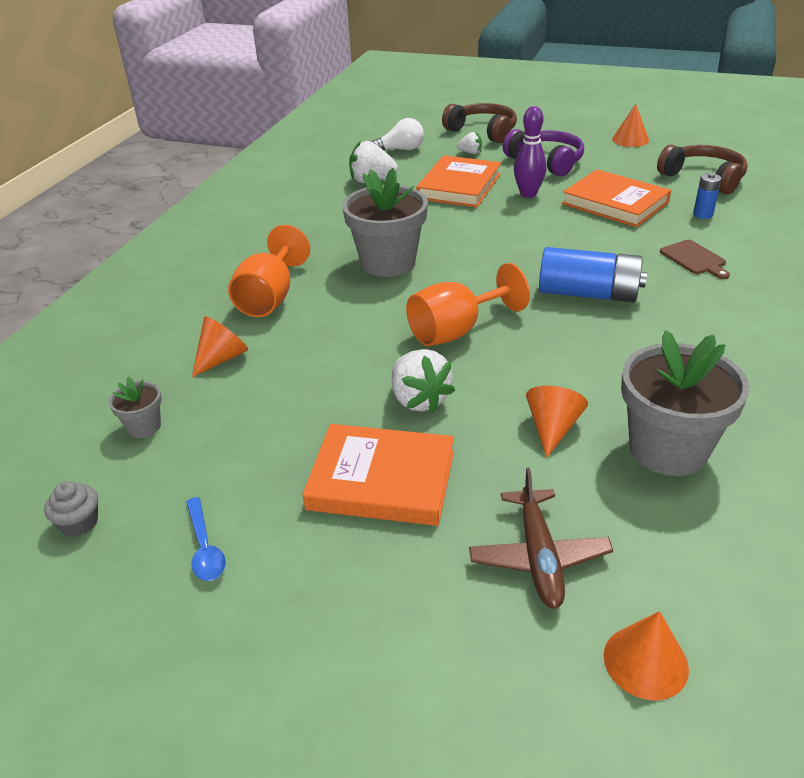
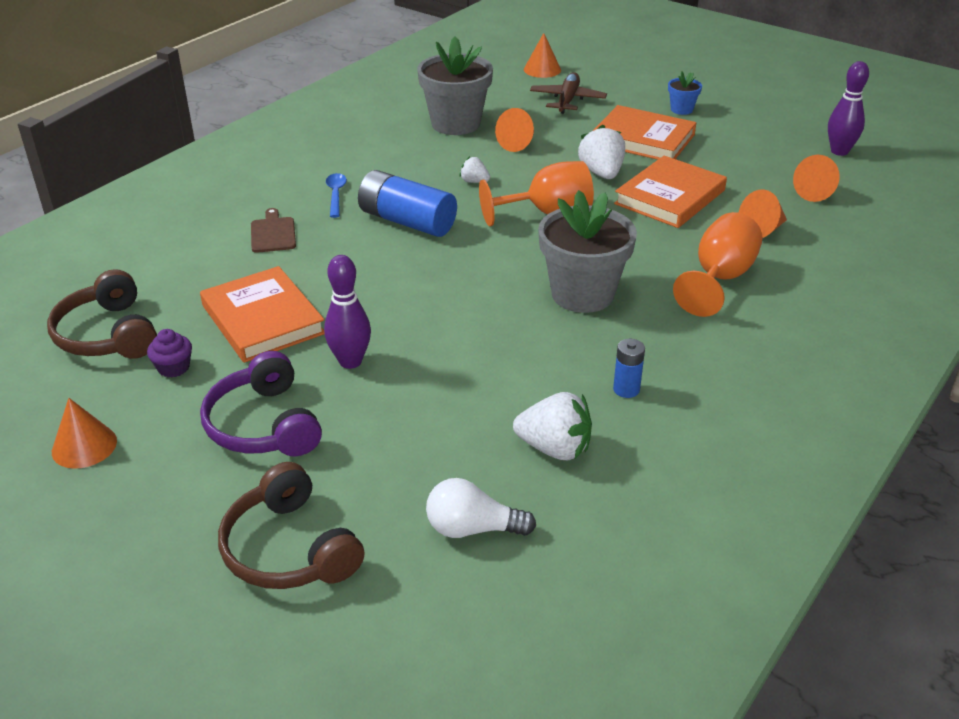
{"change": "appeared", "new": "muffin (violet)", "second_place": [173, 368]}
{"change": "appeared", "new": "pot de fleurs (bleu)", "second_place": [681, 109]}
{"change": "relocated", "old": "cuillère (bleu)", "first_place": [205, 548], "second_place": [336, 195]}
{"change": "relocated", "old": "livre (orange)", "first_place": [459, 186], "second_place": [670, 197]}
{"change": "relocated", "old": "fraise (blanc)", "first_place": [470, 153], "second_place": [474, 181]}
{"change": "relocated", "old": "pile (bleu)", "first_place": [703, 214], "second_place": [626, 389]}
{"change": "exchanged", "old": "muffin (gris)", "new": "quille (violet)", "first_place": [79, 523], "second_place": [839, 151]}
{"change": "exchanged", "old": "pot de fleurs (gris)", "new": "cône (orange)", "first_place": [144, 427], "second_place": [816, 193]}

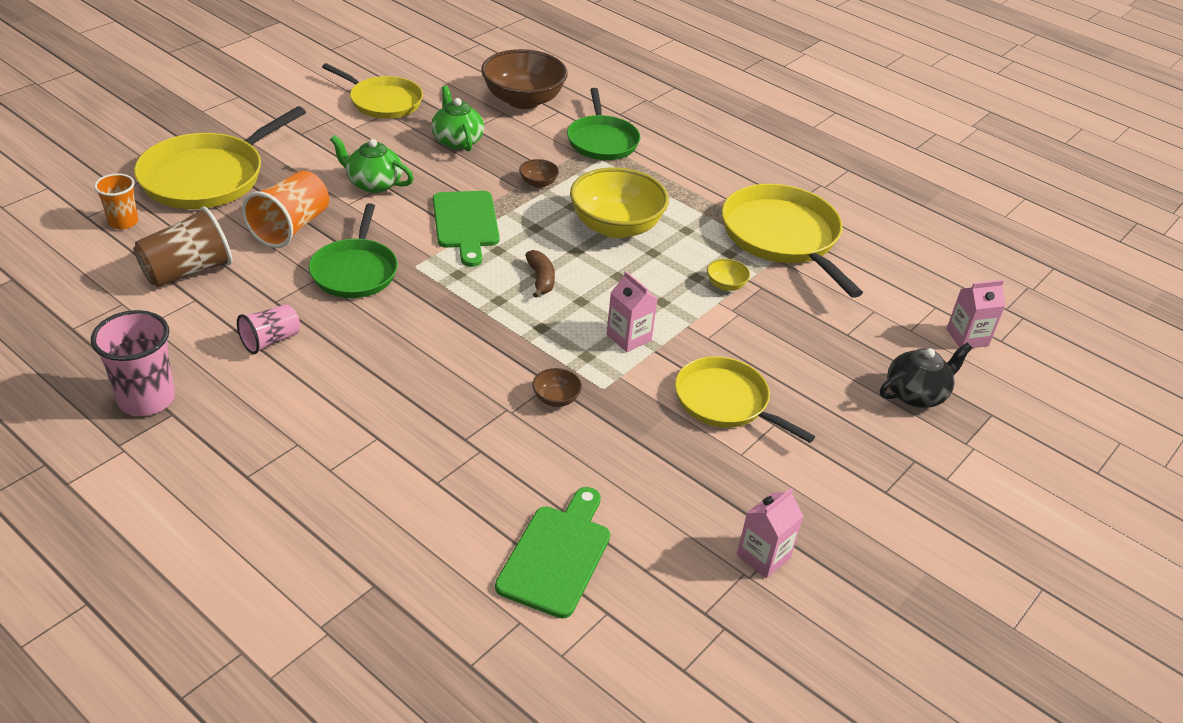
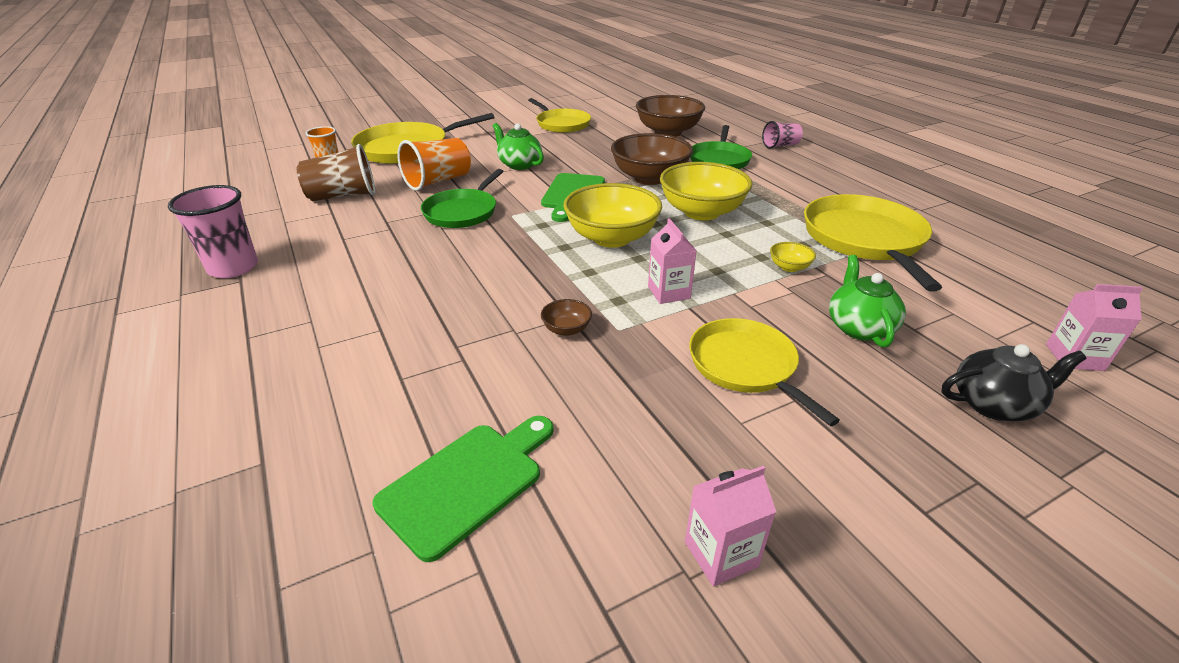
{"change": "relocated", "old": "gobelet (rose)", "first_place": [271, 340], "second_place": [780, 145]}
{"change": "relocated", "old": "théière (vert)", "first_place": [457, 140], "second_place": [859, 327]}
{"change": "exchanged", "old": "banane (marron)", "new": "bol (jaune)", "first_place": [541, 279], "second_place": [611, 238]}
{"change": "size", "old": "bol (marron)", "first_place": [538, 183], "second_place": [649, 178], "factor": 2.36}

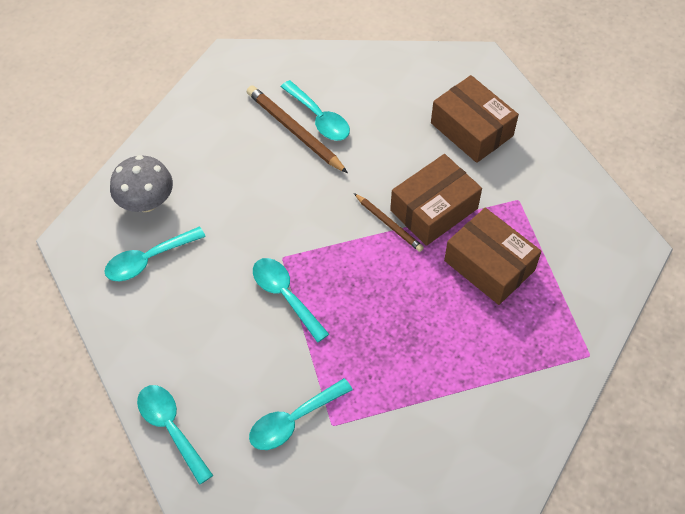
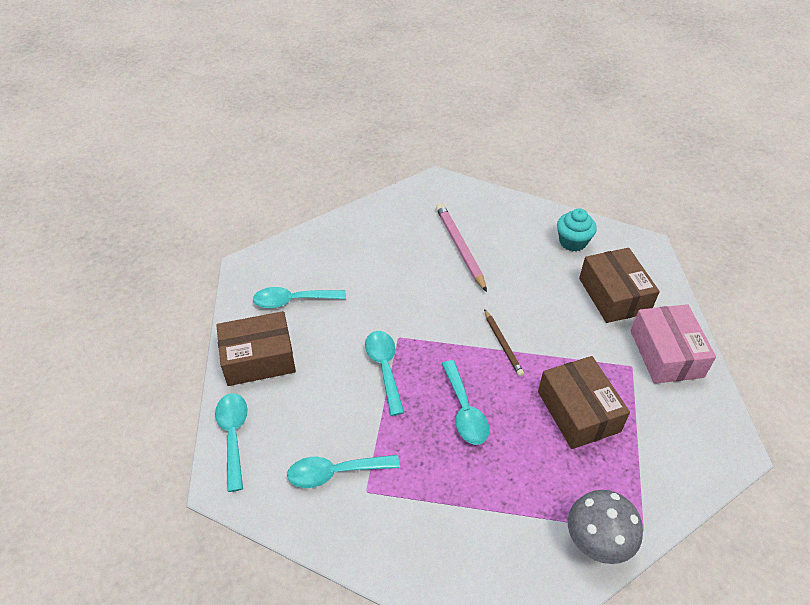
{"change": "appeared", "new": "muffin (turquoise)", "second_place": [572, 242]}
{"change": "appeared", "new": "boîte (rose)", "second_place": [666, 354]}
{"change": "relocated", "old": "champignon (gris)", "first_place": [146, 202], "second_place": [597, 541]}
{"change": "relocated", "old": "cuillère (turquoise)", "first_place": [319, 118], "second_place": [464, 411]}
{"change": "relocated", "old": "boîte (marron)", "first_place": [434, 209], "second_place": [259, 358]}
{"change": "colour", "old": "crayon (marron)", "new": "crayon (rose)", "first_place": [294, 131], "second_place": [460, 247]}

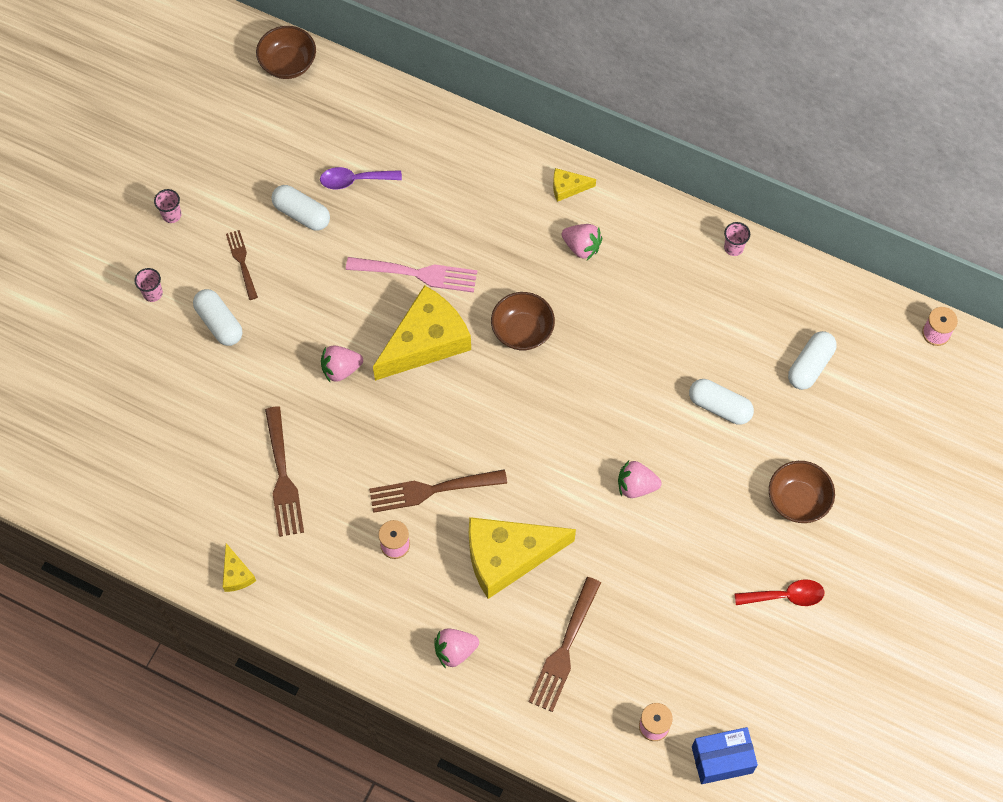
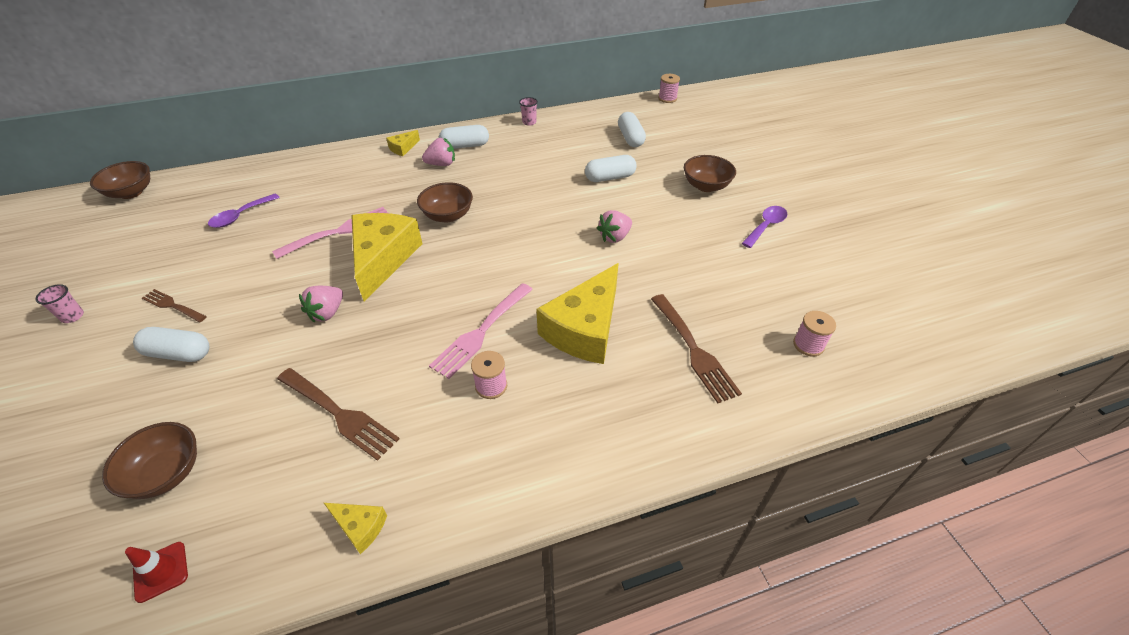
{"change": "missing", "old": "gobelet (rose)", "first_place": [152, 293]}
{"change": "missing", "old": "fraise (rose)", "first_place": [455, 651]}
{"change": "missing", "old": "boîte (bleu)", "first_place": [722, 759]}
{"change": "appeared", "new": "bol (marron)", "second_place": [166, 473]}
{"change": "appeared", "new": "cône de chantier (rouge)", "second_place": [161, 571]}
{"change": "relocated", "old": "gélule (blanc)", "first_place": [302, 214], "second_place": [465, 146]}
{"change": "colour", "old": "fourchette (marron)", "new": "fourchette (rose)", "first_place": [431, 490], "second_place": [481, 332]}
{"change": "colour", "old": "cuillère (rouge)", "new": "cuillère (violet)", "first_place": [785, 596], "second_place": [766, 226]}

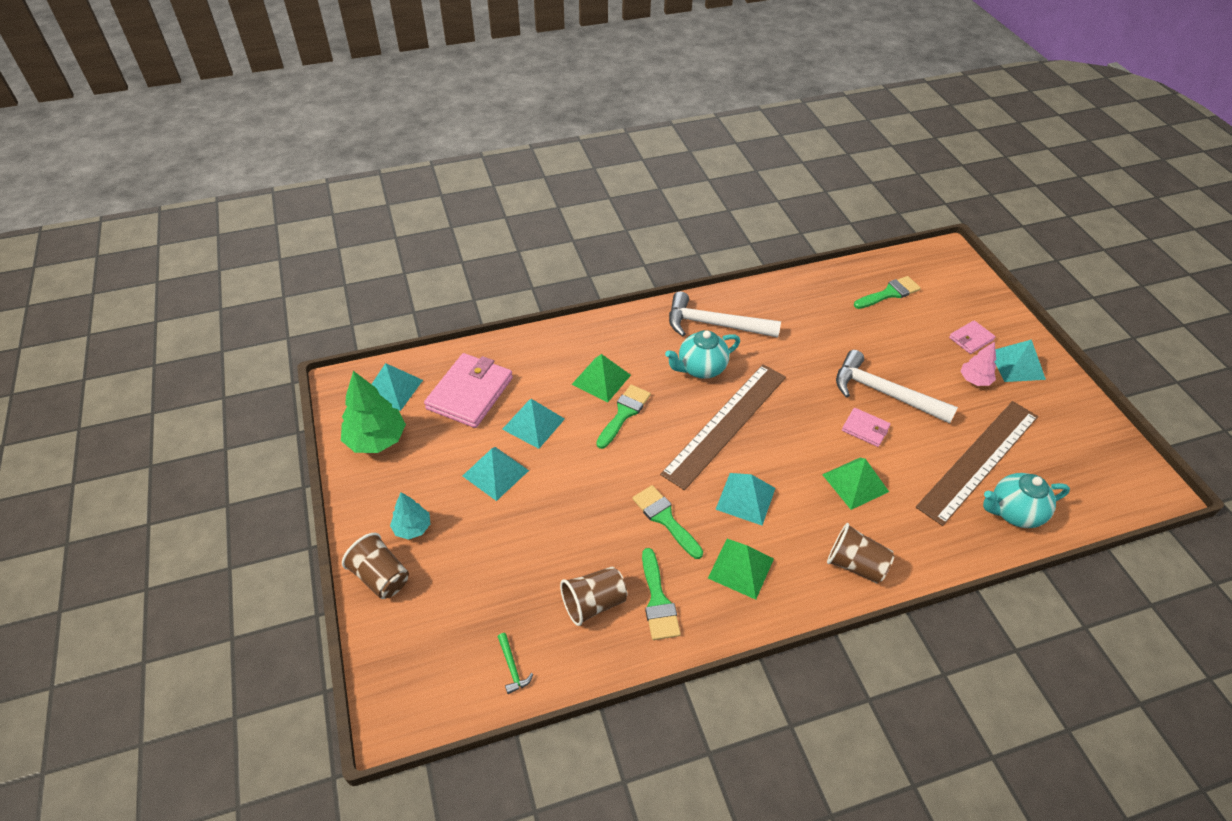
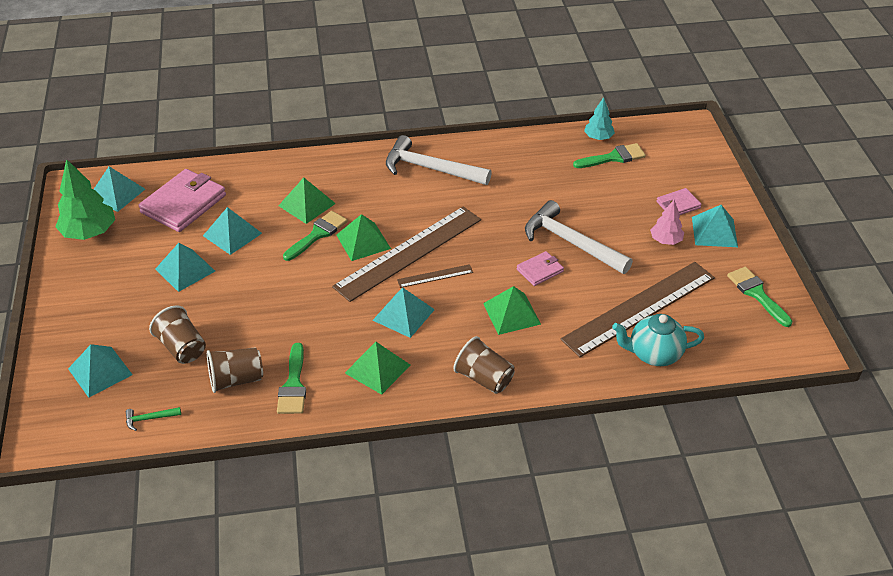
{"change": "missing", "old": "théière (turquoise)", "first_place": [701, 368]}
{"change": "appeared", "new": "pyramide (turquoise)", "second_place": [100, 371]}
{"change": "appeared", "new": "pyramide (vert)", "second_place": [363, 241]}
{"change": "appeared", "new": "règle (marron)", "second_place": [435, 276]}
{"change": "relocated", "old": "gobelet (marron)", "first_place": [381, 577], "second_place": [182, 348]}
{"change": "relocated", "old": "arbre (turquoise)", "first_place": [412, 528], "second_place": [598, 137]}
{"change": "relocated", "old": "pinceau (vert)", "first_place": [665, 519], "second_place": [757, 294]}
{"change": "spun", "old": "marteau (vert)", "first_place": [512, 667], "second_place": [149, 419], "degrees": 90}
{"change": "spun", "old": "portefeuille (rose)", "first_place": [865, 429], "second_place": [540, 270], "degrees": -75}

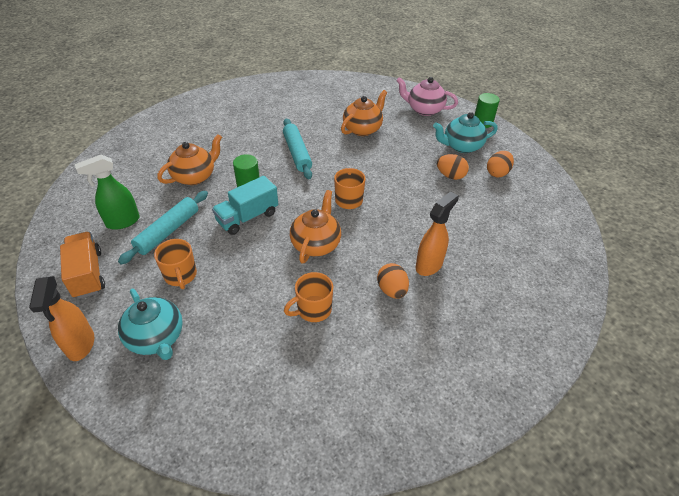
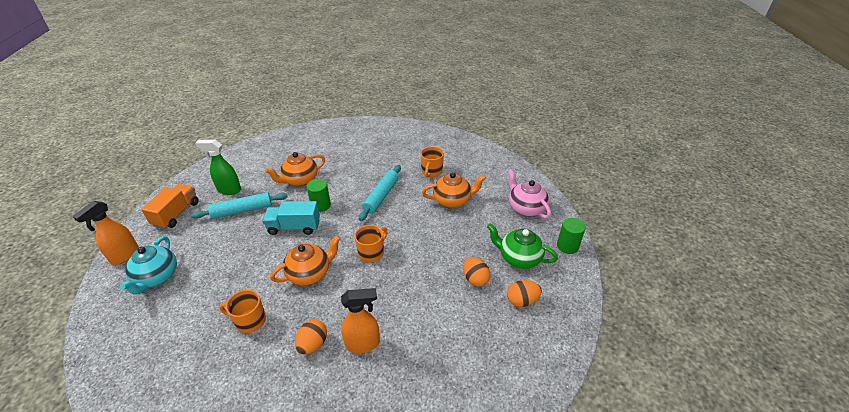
{"change": "relocated", "old": "tasse (orange)", "first_place": [180, 276], "second_place": [431, 171]}
{"change": "colour", "old": "théière (turquoise)", "new": "théière (vert)", "first_place": [461, 146], "second_place": [518, 258]}
{"change": "spun", "old": "théière (orange)", "first_place": [195, 176], "second_place": [300, 180], "degrees": 150}

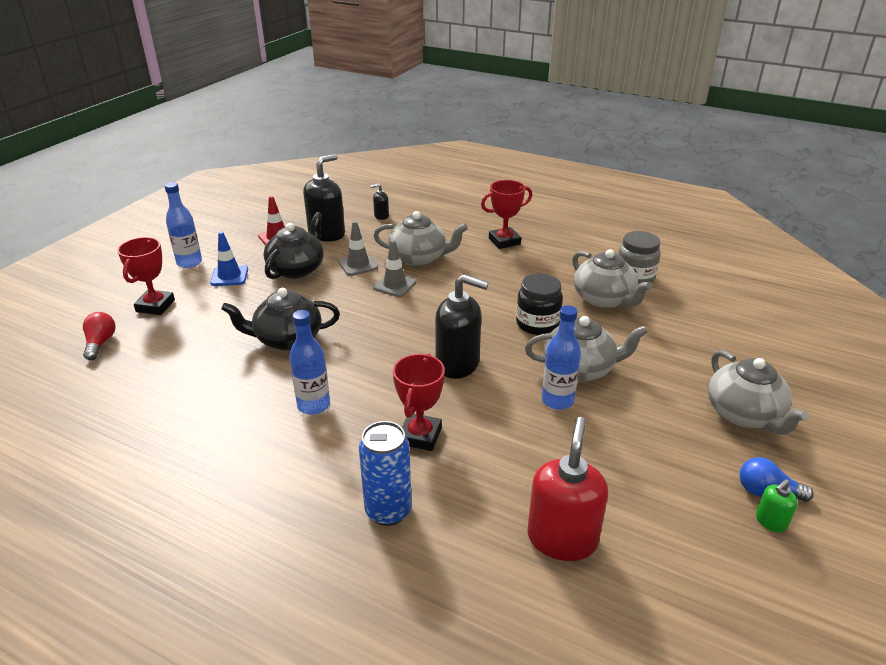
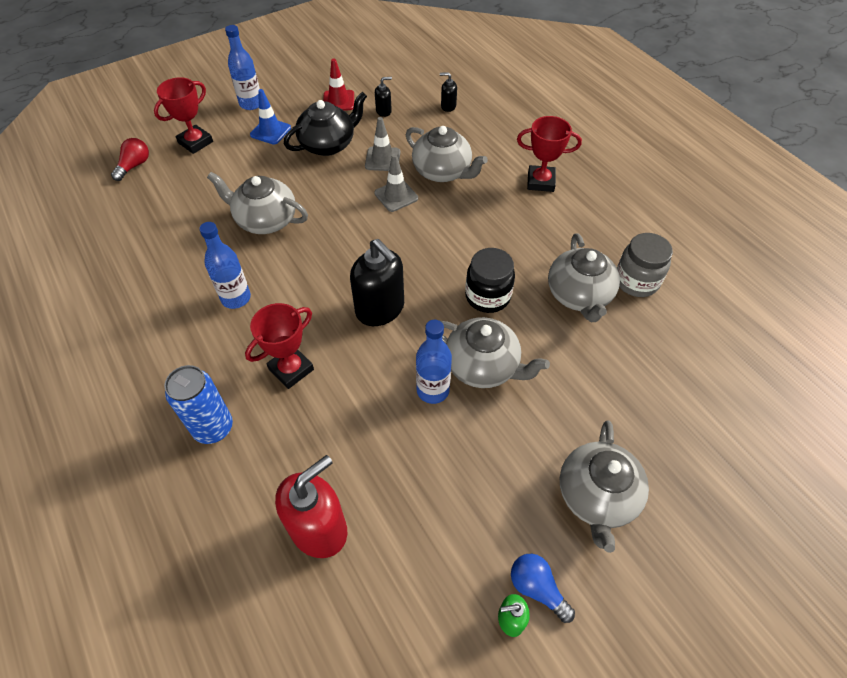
{"change": "colour", "old": "théière (noir)", "new": "théière (gris)", "first_place": [287, 339], "second_place": [265, 220]}
{"change": "size", "old": "distributeur de savon (noir)", "first_place": [327, 234], "second_place": [384, 111], "factor": 0.46}

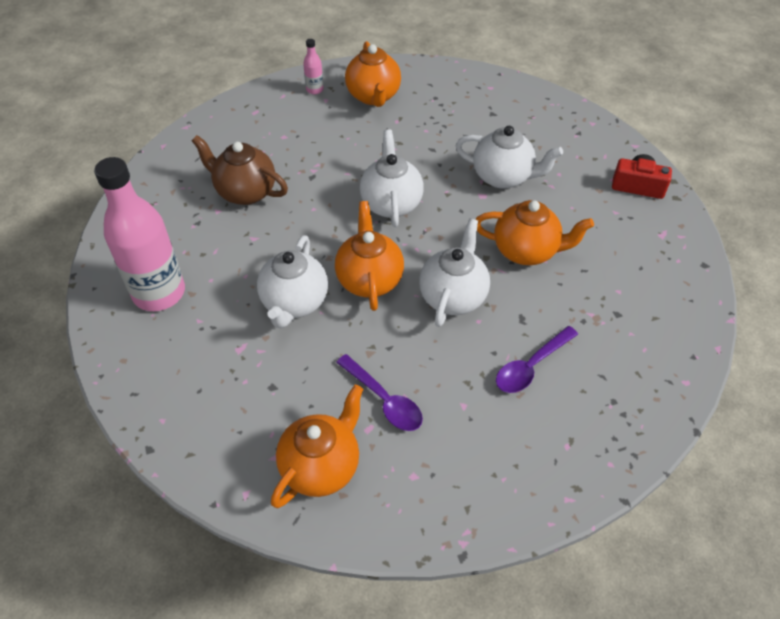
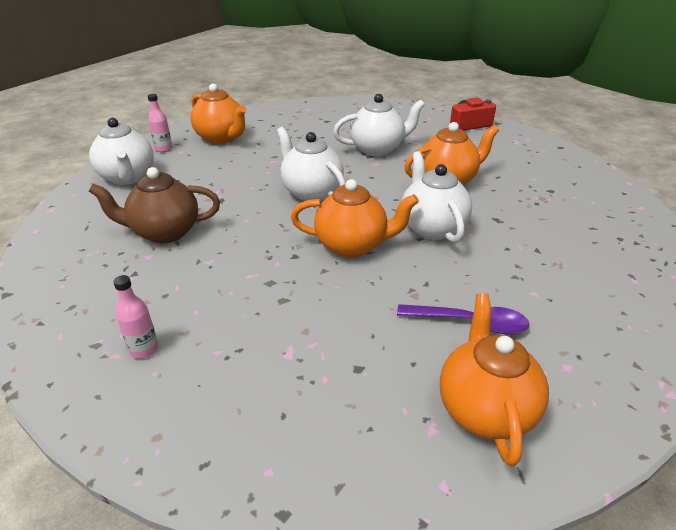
{"change": "missing", "old": "cuillère (violet)", "first_place": [531, 366]}
{"change": "relocated", "old": "théière (blanc)", "first_place": [294, 303], "second_place": [128, 177]}
{"change": "spun", "old": "théière (orange)", "first_place": [369, 279], "second_place": [352, 245], "degrees": 135}
{"change": "size", "old": "bouteille (rose)", "first_place": [159, 293], "second_place": [144, 349], "factor": 0.41}

